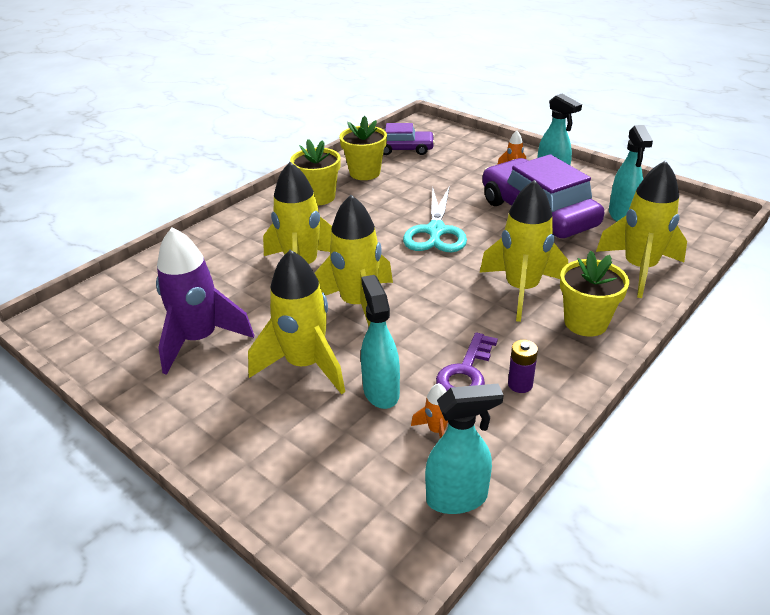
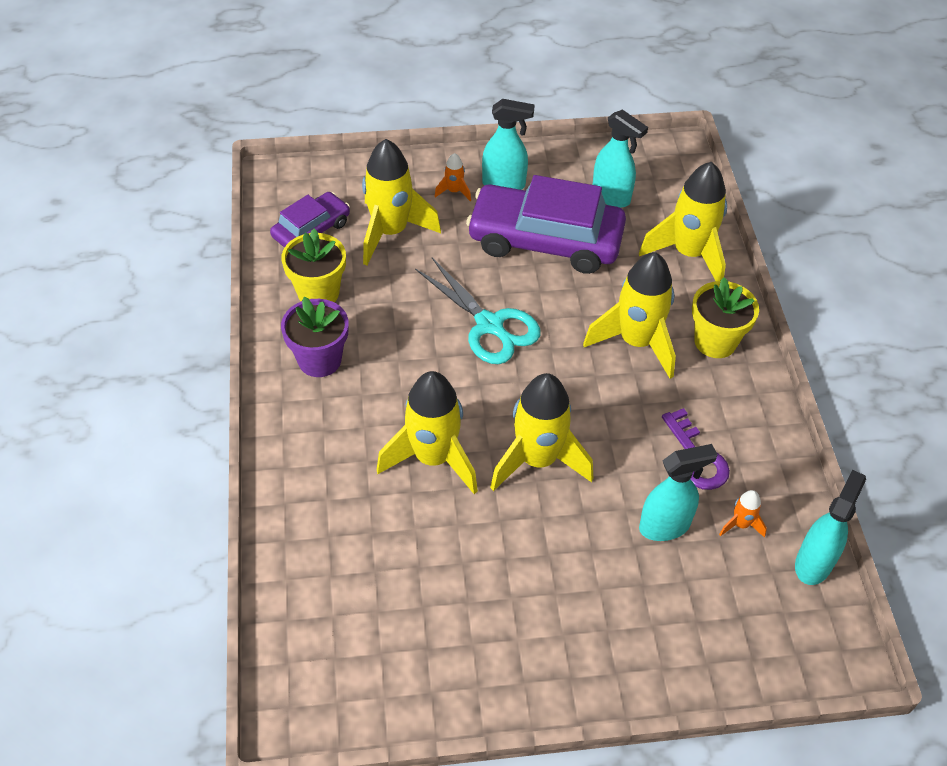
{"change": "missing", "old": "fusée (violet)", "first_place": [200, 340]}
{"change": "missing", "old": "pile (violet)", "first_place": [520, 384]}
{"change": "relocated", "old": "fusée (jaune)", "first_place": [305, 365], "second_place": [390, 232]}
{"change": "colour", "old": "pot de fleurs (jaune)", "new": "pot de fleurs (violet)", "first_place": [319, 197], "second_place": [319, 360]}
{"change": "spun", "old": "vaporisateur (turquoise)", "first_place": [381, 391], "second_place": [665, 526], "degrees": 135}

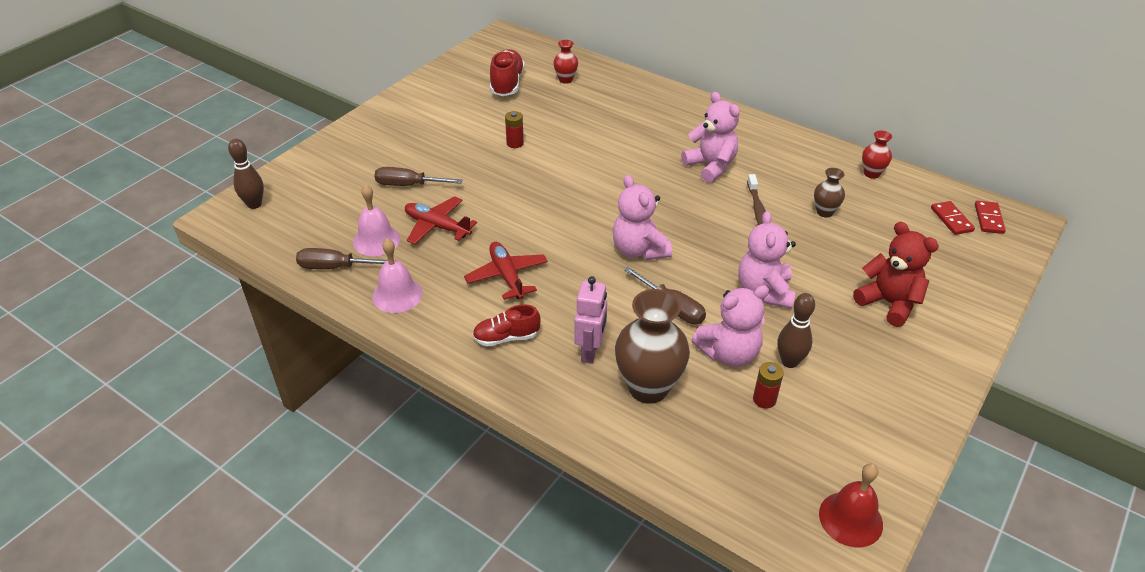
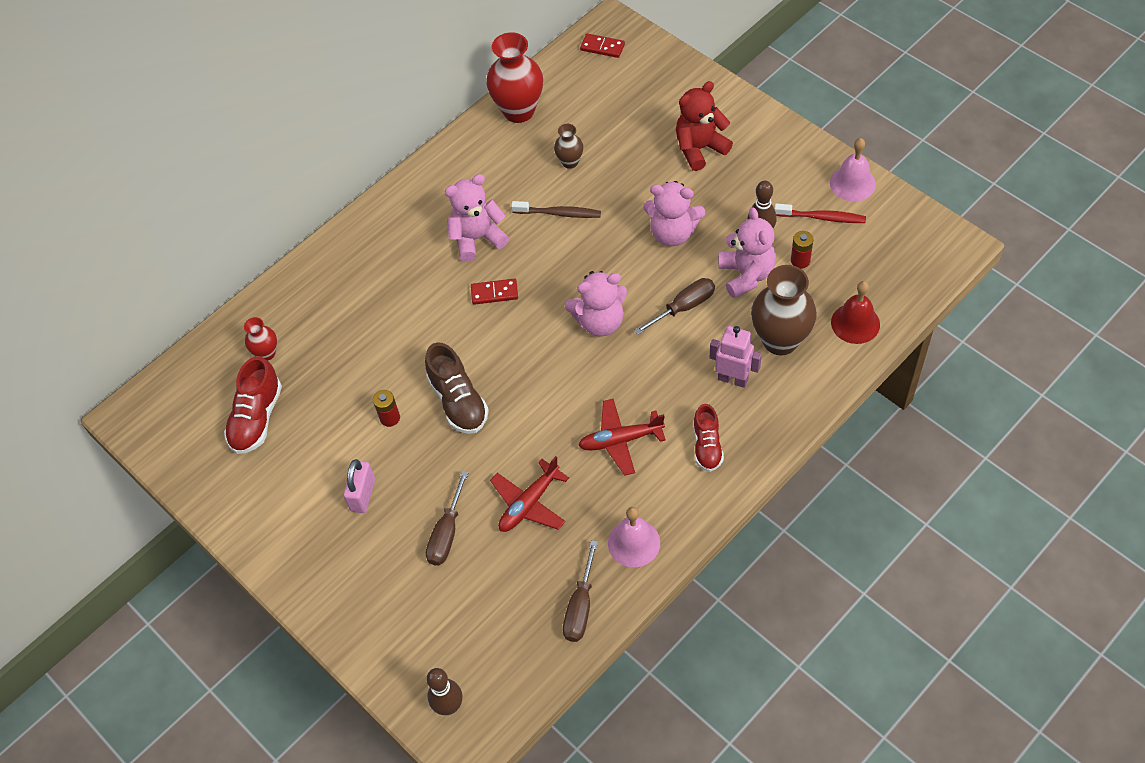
{"change": "appeared", "new": "cadenas (rose)", "second_place": [363, 495]}
{"change": "appeared", "new": "chaussure (marron)", "second_place": [458, 401]}
{"change": "appeared", "new": "brosse à dents (rouge)", "second_place": [822, 217]}
{"change": "relocated", "old": "cloche (rose)", "first_place": [376, 240], "second_place": [852, 183]}
{"change": "relocated", "old": "cloche (rouge)", "first_place": [850, 519], "second_place": [855, 323]}
{"change": "relocated", "old": "domino (rouge)", "first_place": [951, 219], "second_place": [494, 293]}
{"change": "spun", "old": "chaussure (rouge)", "first_place": [507, 84], "second_place": [257, 418], "degrees": -90}
{"change": "size", "old": "vase (rouge)", "first_place": [871, 173], "second_place": [519, 111], "factor": 1.97}

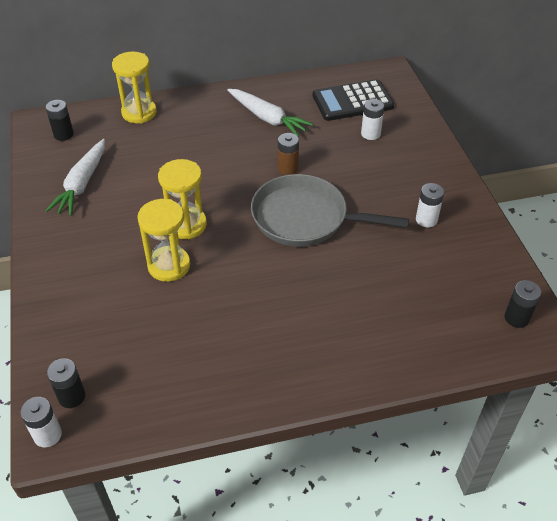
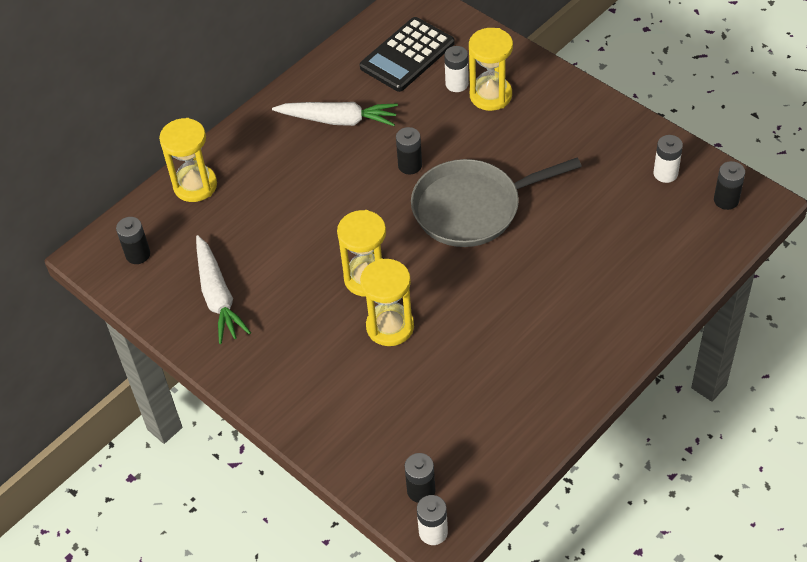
{"change": "appeared", "new": "sablier (jaune)", "second_place": [490, 95]}
{"change": "relocated", "old": "pile (blanc)", "first_place": [426, 219], "second_place": [665, 173]}
{"change": "colour", "old": "pile (marron)", "new": "pile (noir)", "first_place": [288, 168], "second_place": [410, 165]}

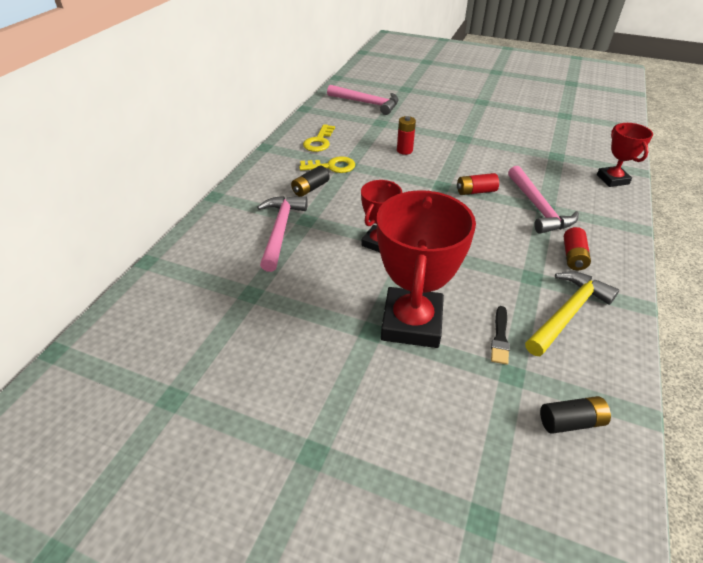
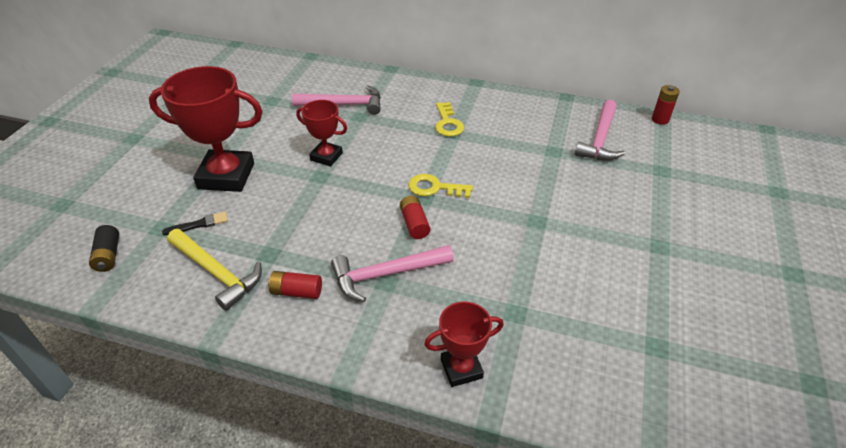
{"change": "missing", "old": "pile (noir)", "first_place": [310, 188]}
{"change": "relocated", "old": "clé (jaune)", "first_place": [319, 141], "second_place": [435, 188]}
{"change": "relocated", "old": "pile (rouge)", "first_place": [404, 150], "second_place": [660, 119]}
{"change": "spun", "old": "pinceau (noir)", "first_place": [500, 337], "second_place": [199, 224], "degrees": 150}

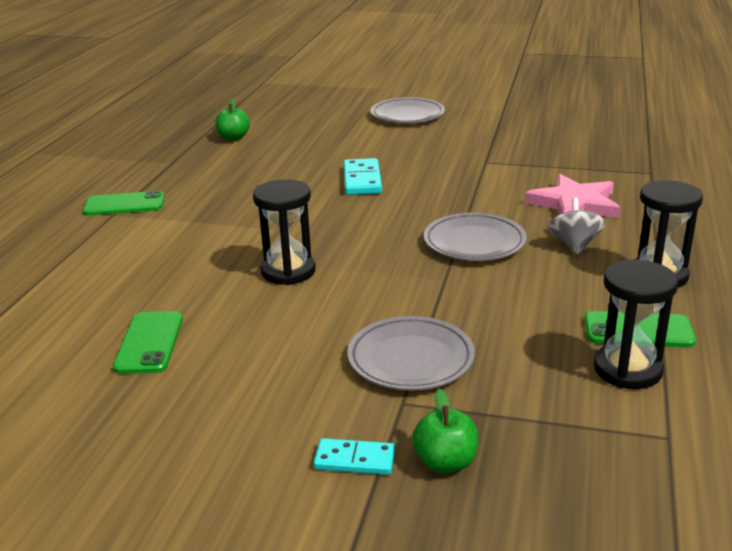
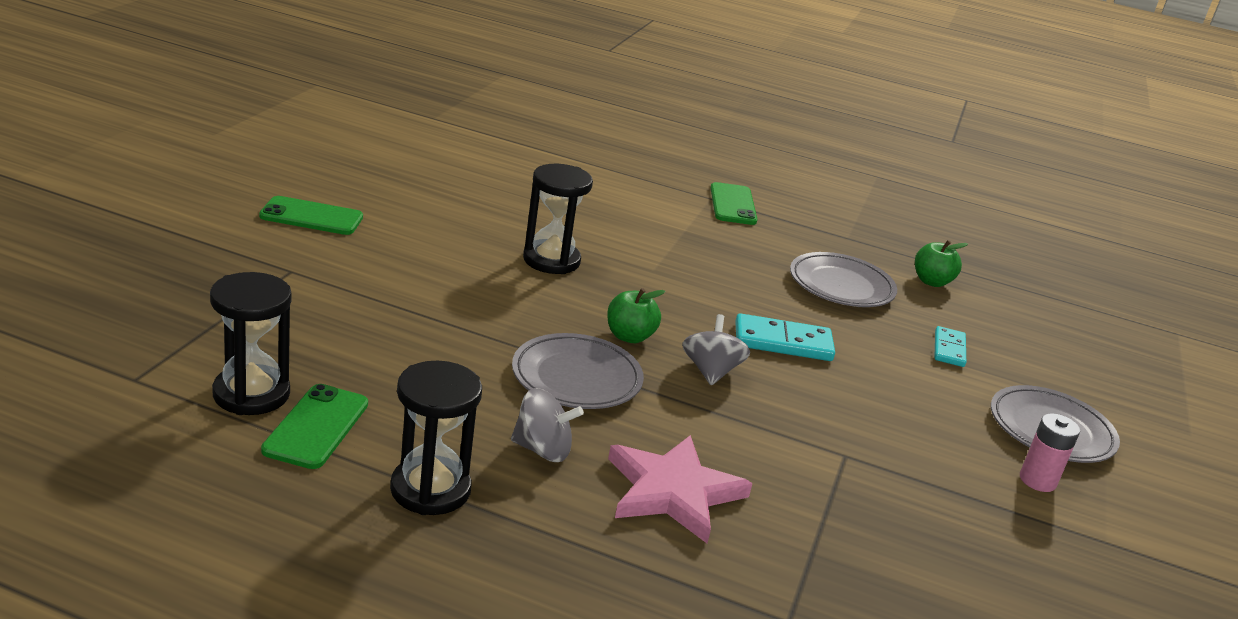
{"change": "appeared", "new": "toupie (gris)", "second_place": [710, 371]}
{"change": "appeared", "new": "pile (rose)", "second_place": [1037, 480]}
{"change": "relocated", "old": "téléphone (vert)", "first_place": [149, 343], "second_place": [311, 217]}
{"change": "relocated", "old": "domino (turquoise)", "first_place": [355, 459], "second_place": [949, 349]}
{"change": "relocated", "old": "assiette (gris)", "first_place": [411, 359], "second_place": [841, 286]}
{"change": "relocated", "old": "pomme (vert)", "first_place": [445, 462], "second_place": [629, 336]}

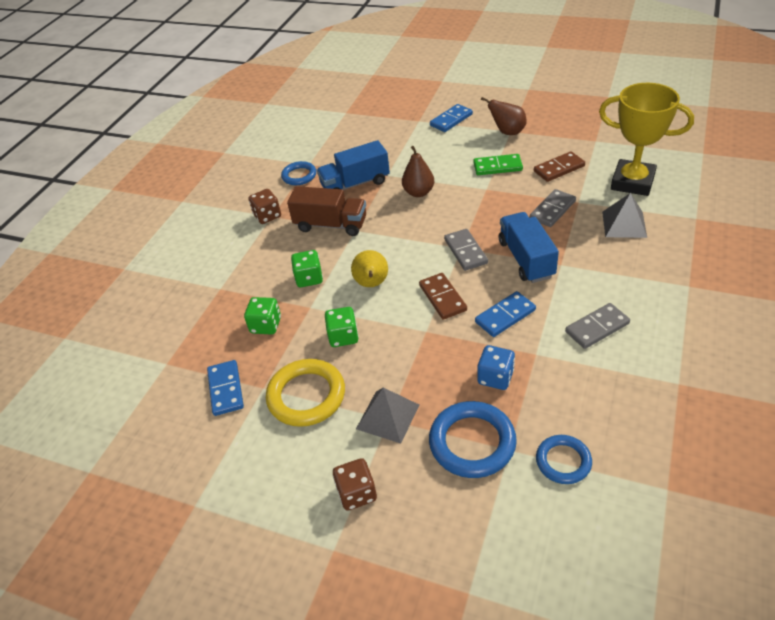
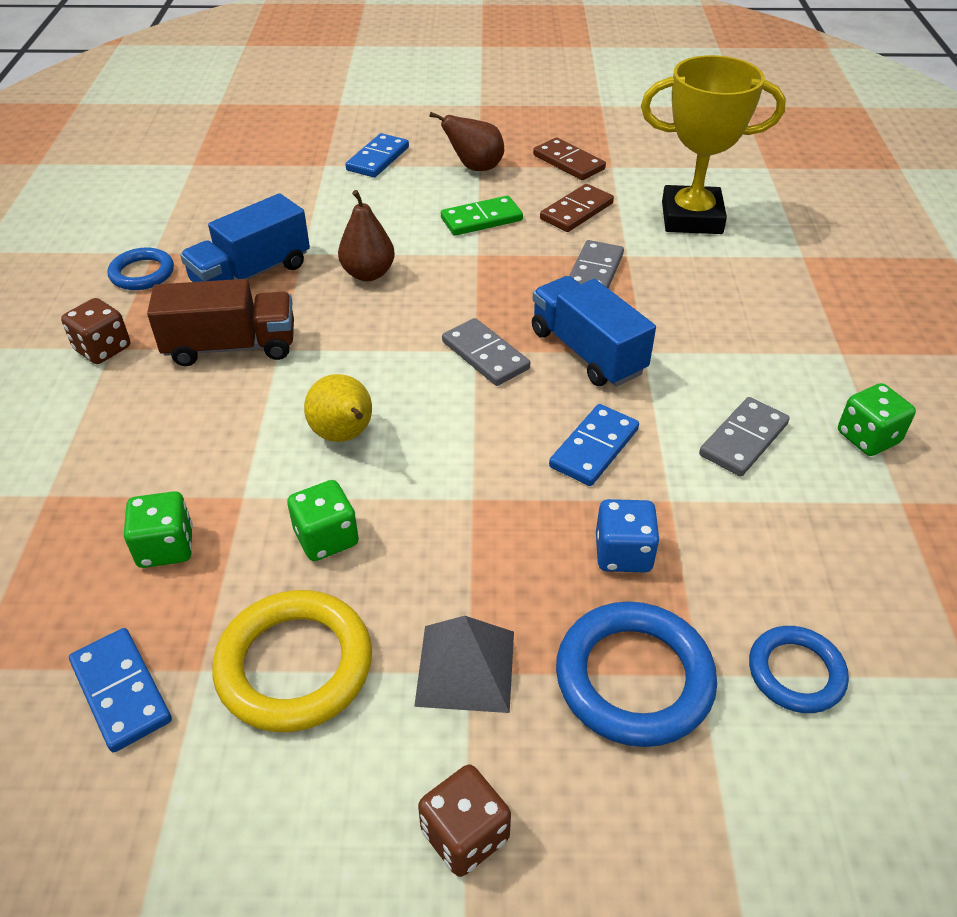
{"change": "missing", "old": "pyramide (gris)", "first_place": [624, 224]}
{"change": "relocated", "old": "dé (vert)", "first_place": [309, 278], "second_place": [868, 437]}
{"change": "relocated", "old": "domino (marron)", "first_place": [442, 298], "second_place": [568, 162]}

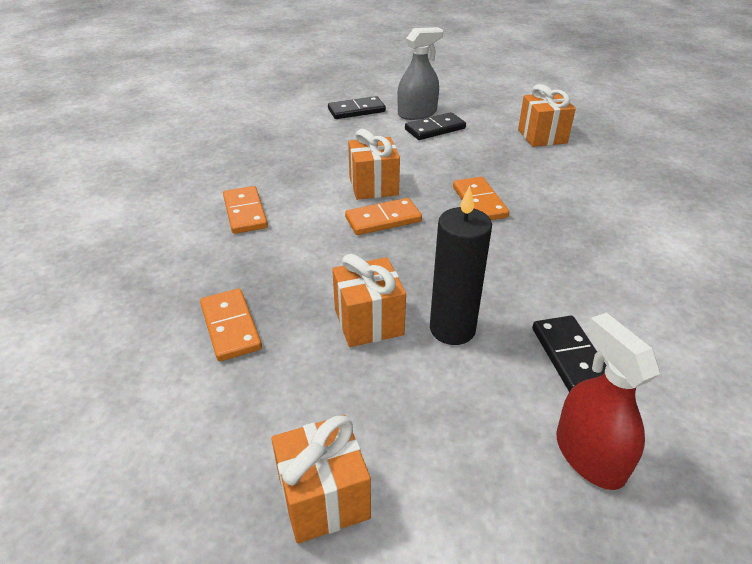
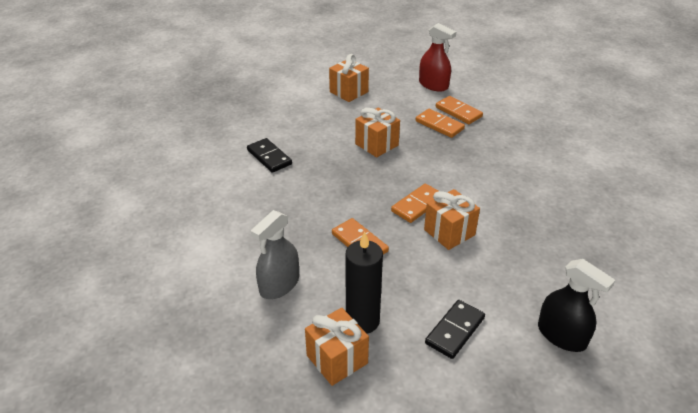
{"change": "relocated", "old": "domino (orange)", "first_place": [245, 212], "second_place": [458, 112]}
{"change": "relocated", "old": "vaporisateur (gris)", "first_place": [417, 113], "second_place": [279, 285]}
{"change": "relocated", "old": "bougie (noir)", "first_place": [452, 329], "second_place": [362, 321]}
{"change": "relocated", "old": "vaporisateur (rouge)", "first_place": [589, 455], "second_place": [433, 85]}
{"change": "exchanged", "old": "domino (noir)", "new": "vaporisateur (noir)", "first_place": [356, 110], "second_place": [561, 335]}

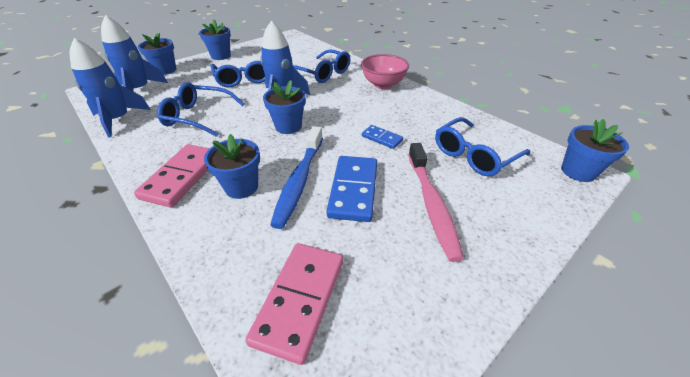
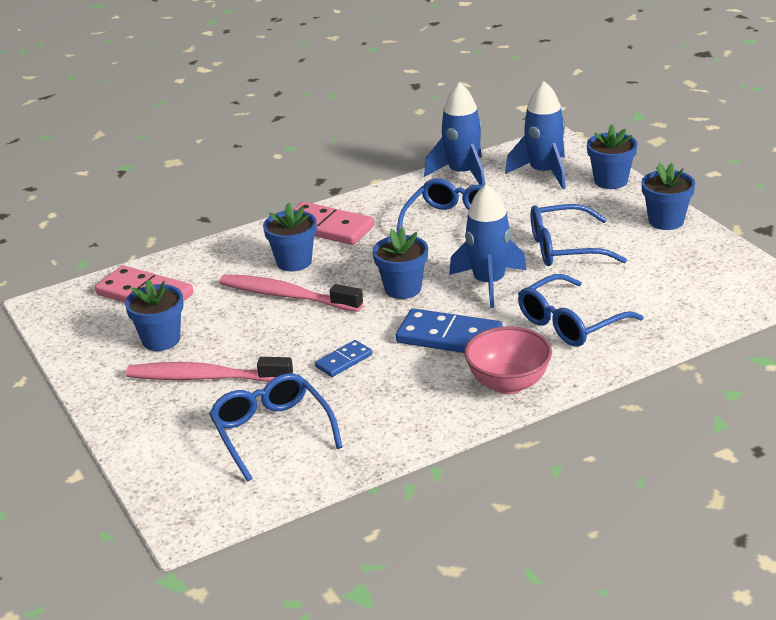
{"change": "relocated", "old": "domino (bleu)", "first_place": [353, 190], "second_place": [449, 337]}
{"change": "relocated", "old": "pot de fleurs (bleu)", "first_place": [578, 171], "second_place": [161, 340]}
{"change": "colour", "old": "brosse à dents (bleu)", "new": "brosse à dents (rose)", "first_place": [299, 181], "second_place": [286, 296]}

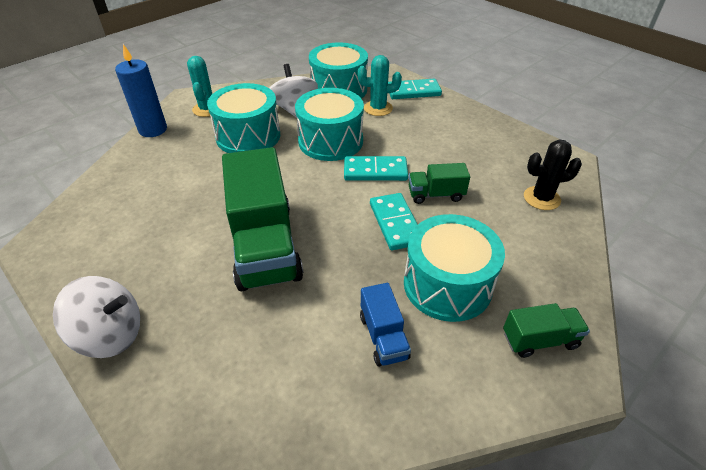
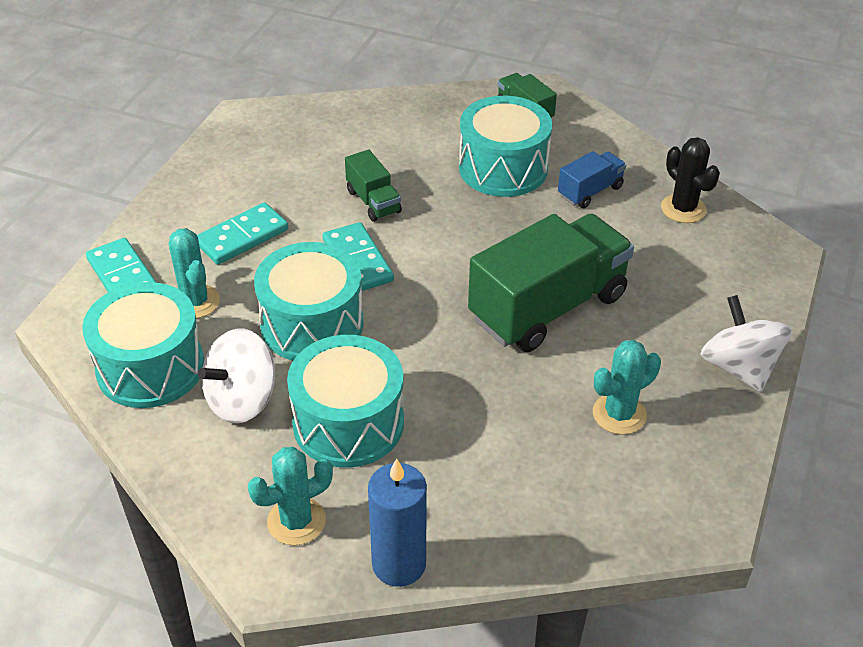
{"change": "appeared", "new": "cactus (turquoise)", "second_place": [619, 414]}
{"change": "relocated", "old": "domino (turquoise)", "first_place": [395, 223], "second_place": [242, 237]}
{"change": "relocated", "old": "cactus (noir)", "first_place": [541, 198], "second_place": [683, 209]}

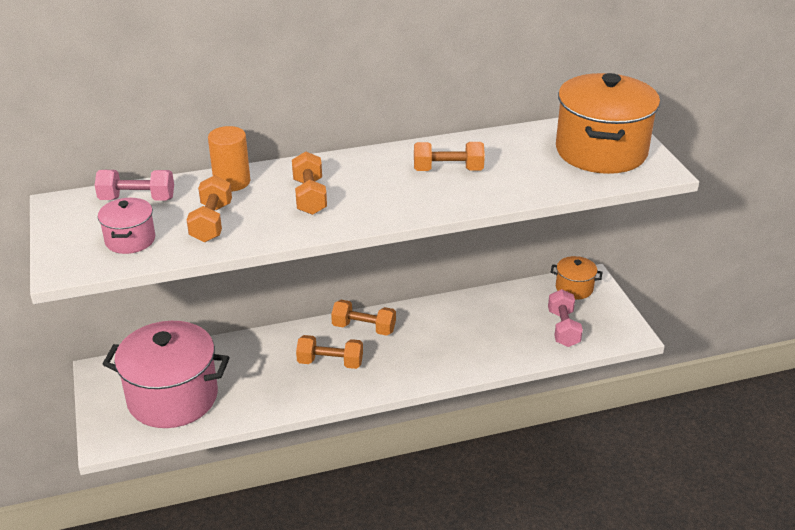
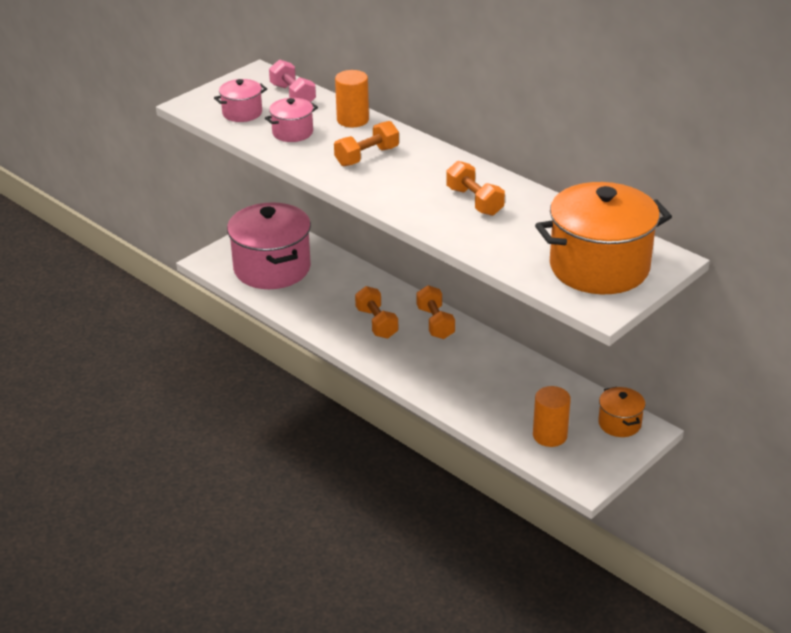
{"change": "exchanged", "old": "haltère (orange)", "new": "marmite (rose)", "first_place": [211, 222], "second_place": [292, 132]}
{"change": "exchanged", "old": "haltère (rose)", "new": "cylindre (orange)", "first_place": [563, 328], "second_place": [550, 435]}

